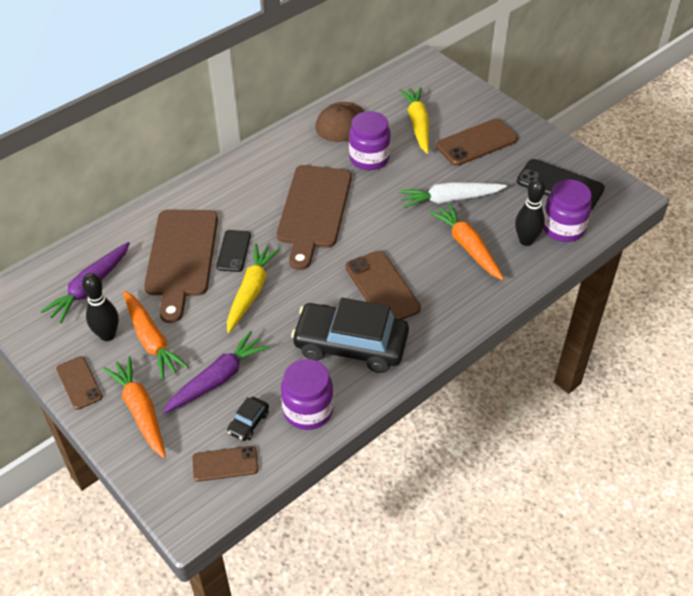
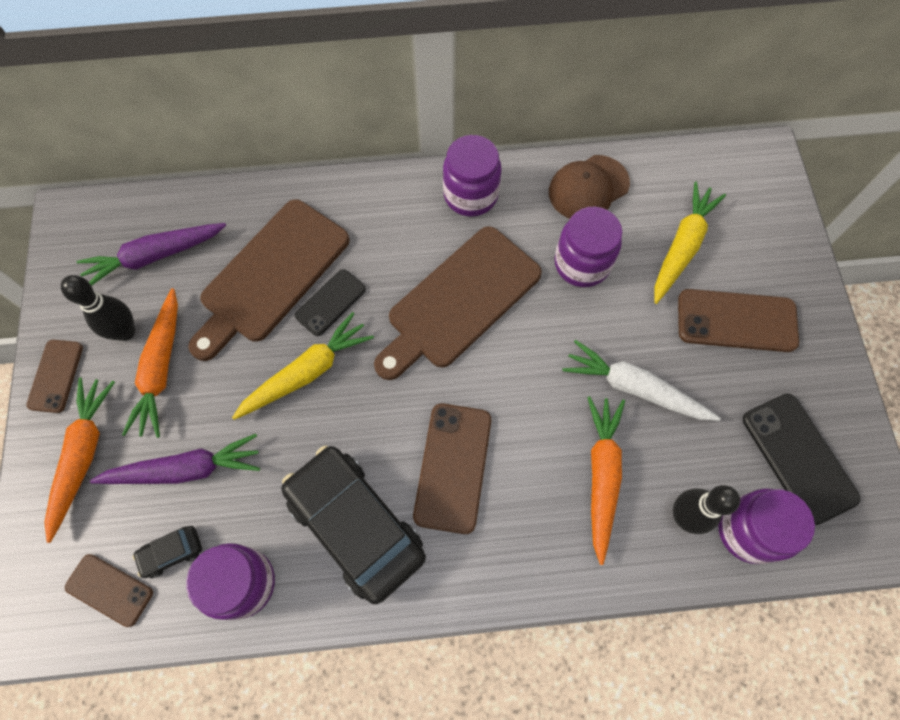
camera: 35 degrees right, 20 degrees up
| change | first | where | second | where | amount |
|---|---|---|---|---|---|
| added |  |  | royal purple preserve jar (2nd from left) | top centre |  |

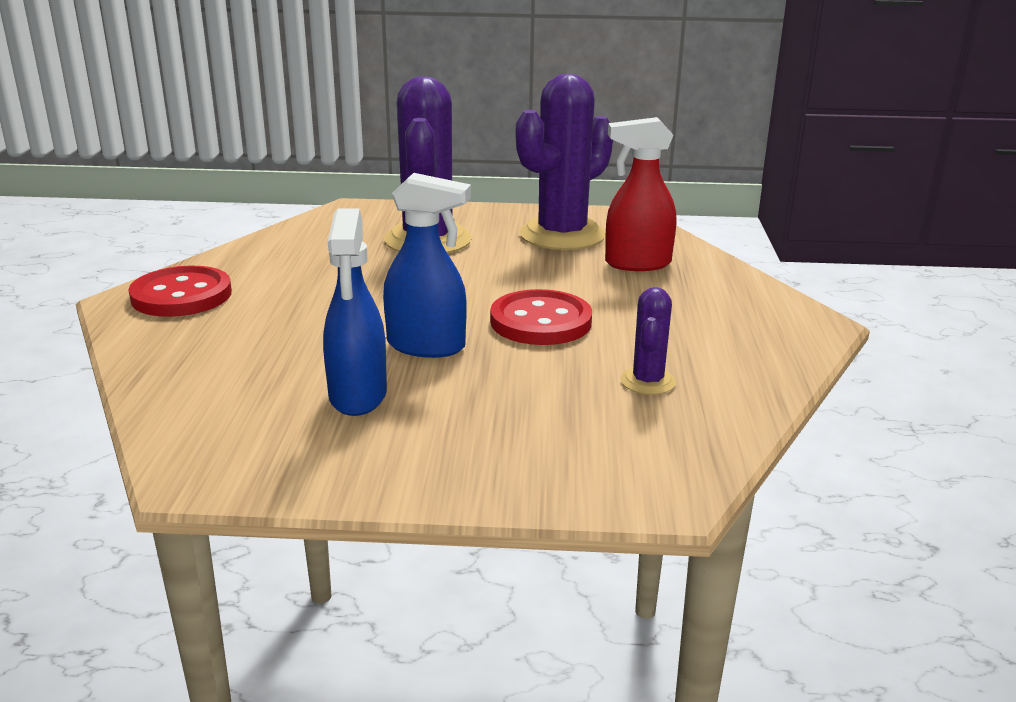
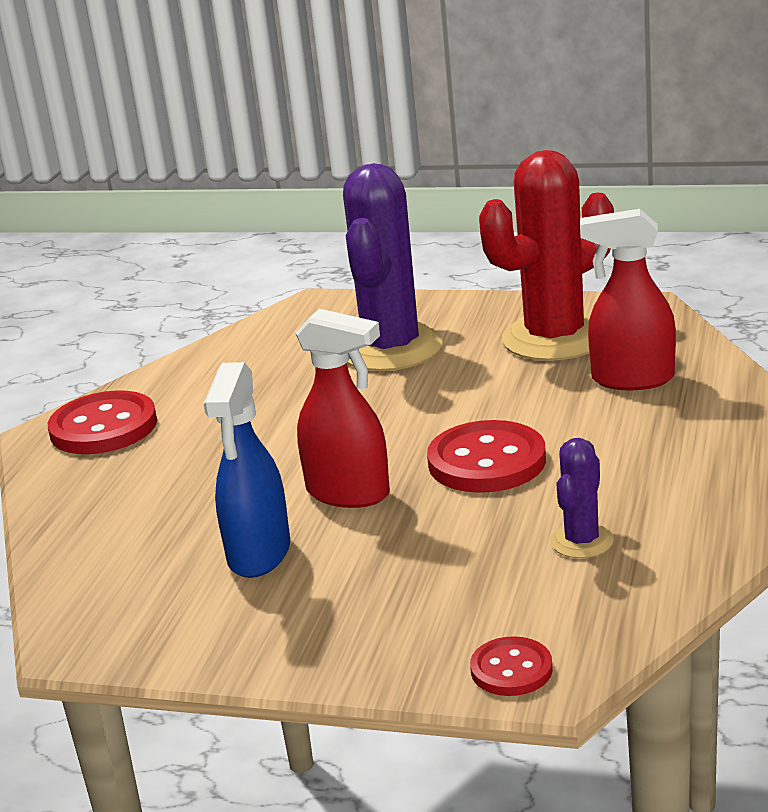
camera: 15 degrees right, 0 degrees up
| change | first | where | second | where | amount |
|---|---|---|---|---|---|
| added |  |  | red button (3rd from left) | bottom centre |  |
| recoloured | blue sprayer (2nd from left) | centre | red sprayer (1st from left) | centre |  |
| recoloured | royal purple saguaro cactus (2nd from left) | top centre | red saguaro cactus | top right |  |

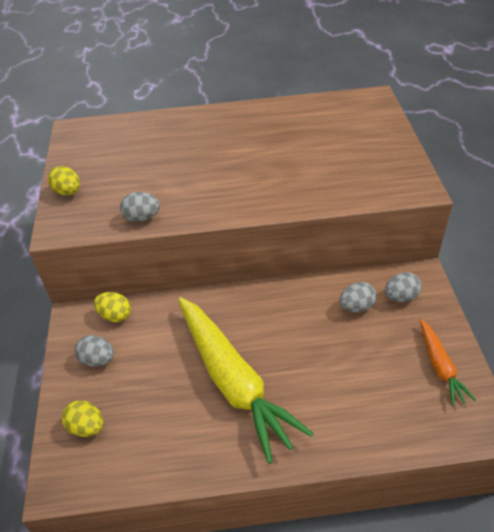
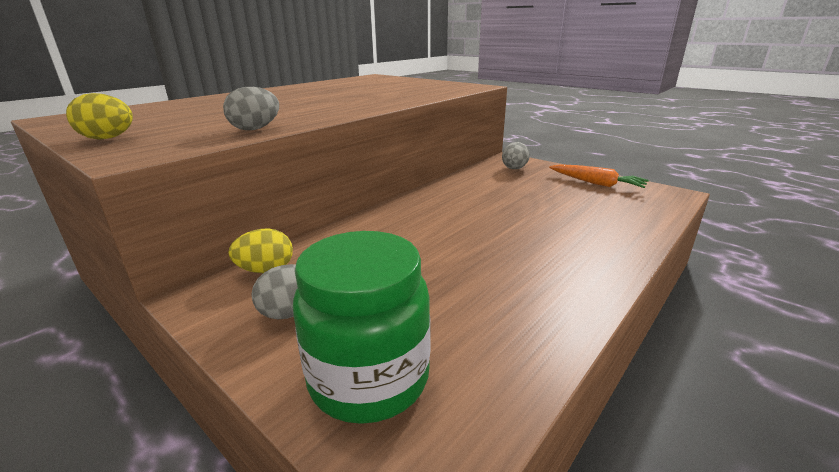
camera: 45 degrees left, 20 degrees down
| change | first | where | second | where | amount |
|---|---|---|---|---|---|
| removed | golden root vegetable | bottom centre |  |  |  |
| removed | grey egg shape (3rd from left) | middle right |  |  |  |
| replaced | golden egg shape (2nd from left) | bottom left | green preserve jar | bottom centre |  |

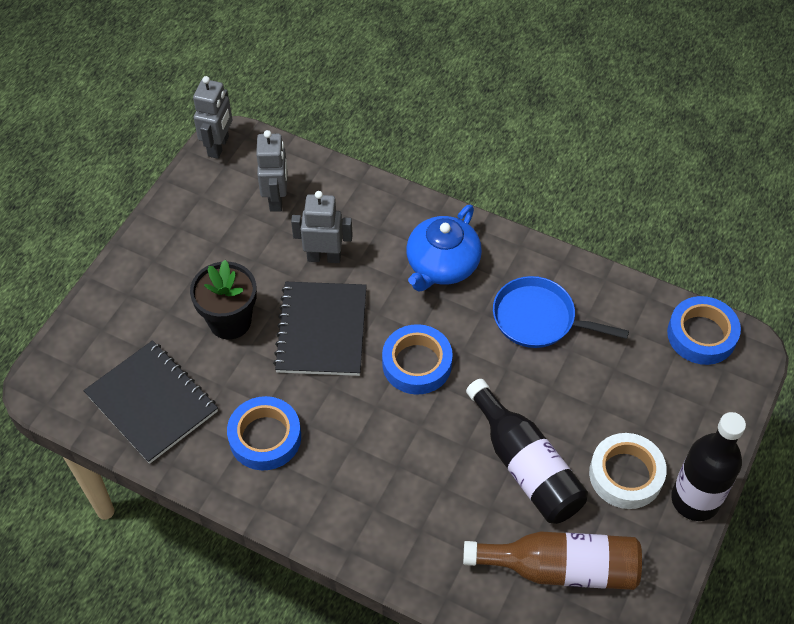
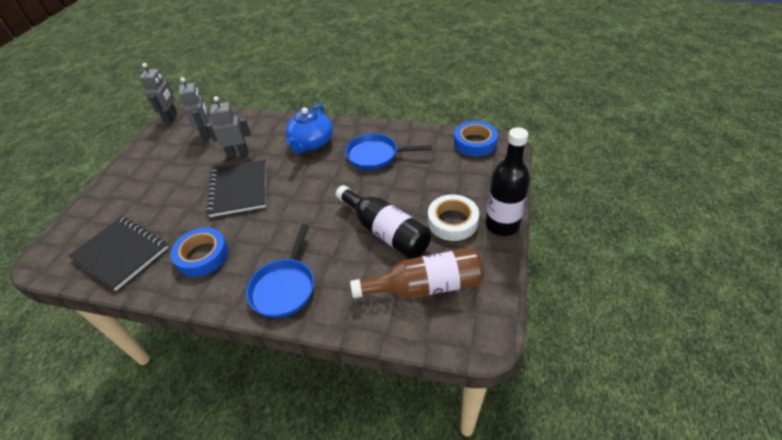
camera: 10 degrees left, 10 degrees down
| change | first | where | second | where | amount |
|---|---|---|---|---|---|
| removed | black plant pot | middle left |  |  |  |
| removed | blue tape (2nd from left) | centre |  |  |  |
| added |  |  | blue frying pan (1st from left) | centre |  |

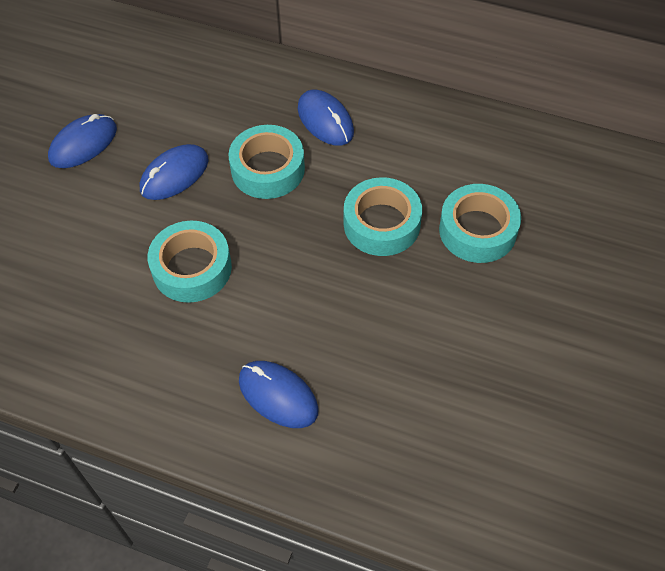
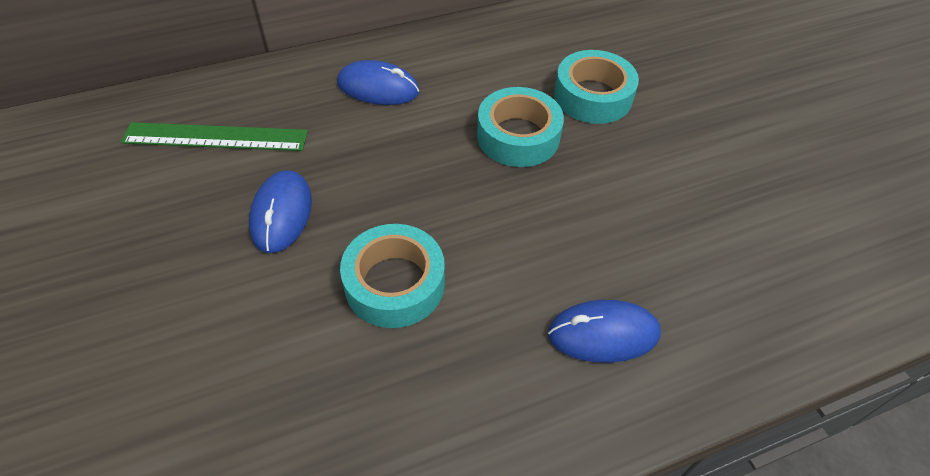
camera: 45 degrees left, 5 degrees down
| change | first | where | second | where | amount |
|---|---|---|---|---|---|
| removed | blue mouse (1st from left) | top left |  |  |  |
| removed | turquoise tape (2nd from left) | top centre |  |  |  |
| added |  |  | green ruler | top left |  |

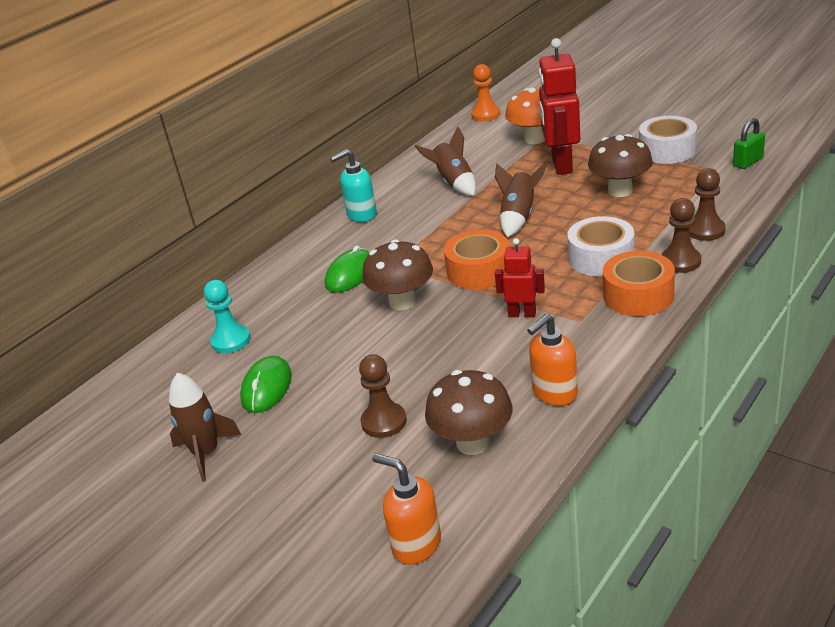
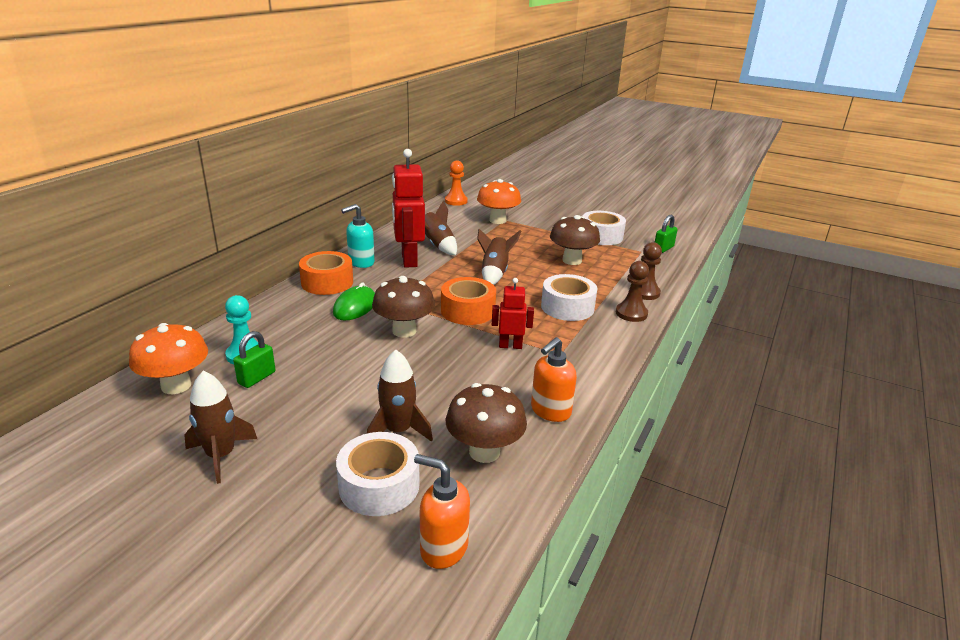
camera: 15 degrees left, 5 degrees down
| change | first | where | second | where | amount |
|---|---|---|---|---|---|
| removed | green mouse (1st from left) | middle left |  |  |  |
| added |  |  | bright orange toadstool (1st from left) | middle left |  |
| added |  |  | green small lock (1st from left) | middle left |  |
| added |  |  | pure white tape (1st from left) | bottom centre |  |
| moved | red toy robot (2nd from left in the first image) | top right | red toy robot (1st from left) | top centre |  |
| moved | bright orange tape (2nd from left in the first image) | middle right | bright orange tape (1st from left) | centre |  |
| replaced | russet chess pawn (1st from left) | centre | russet rocket (2nd from left) | centre |  |

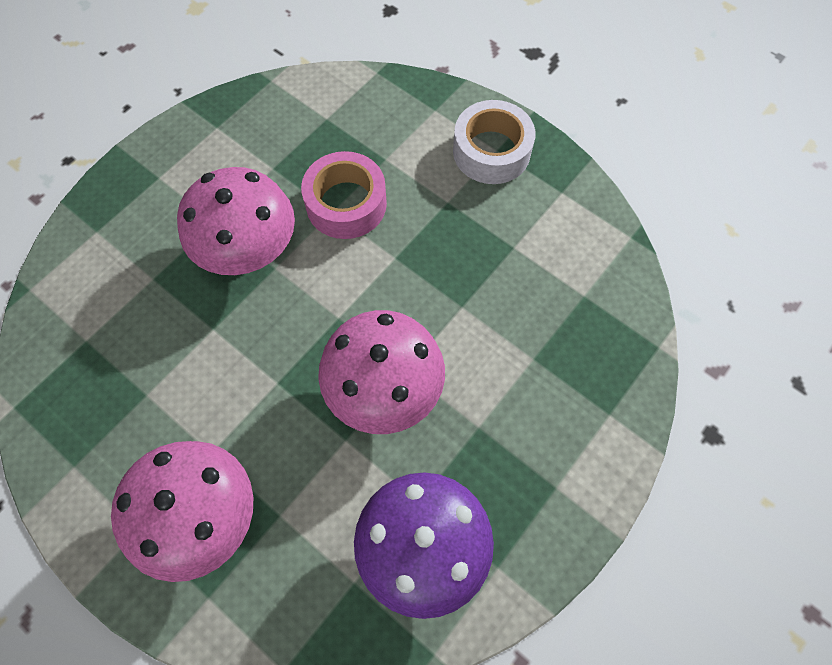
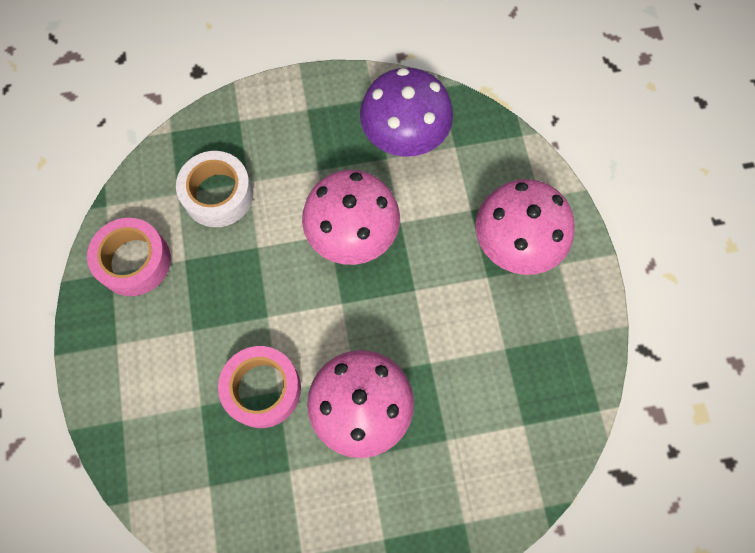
camera: 140 degrees left, 5 degrees up
| change | first | where | second | where | amount |
|---|---|---|---|---|---|
| added |  |  | rosy tape (1st from left) | middle left |  |
| moved | pure white tape | top centre |  | middle left |  |

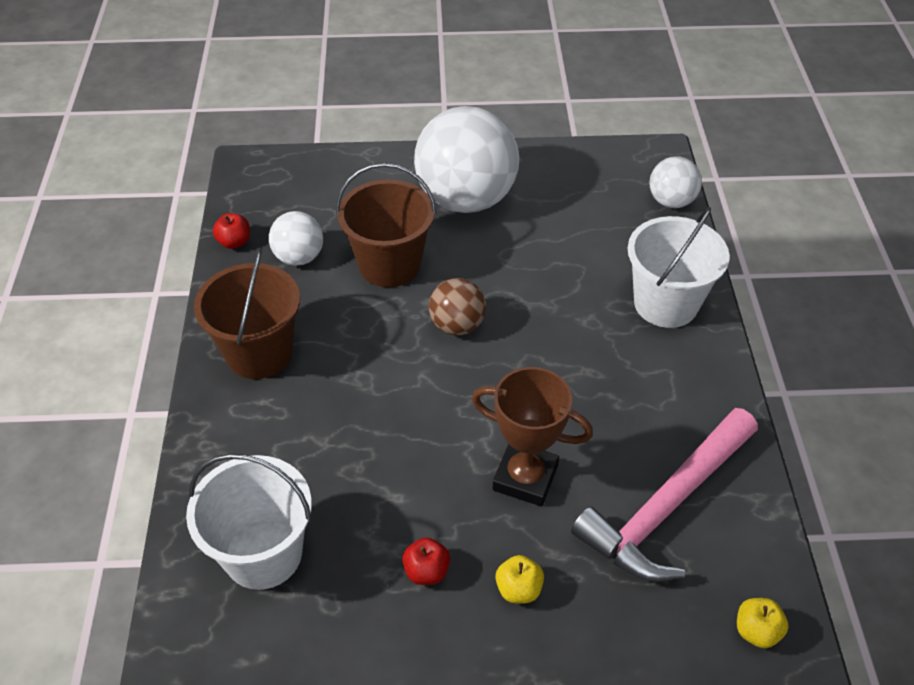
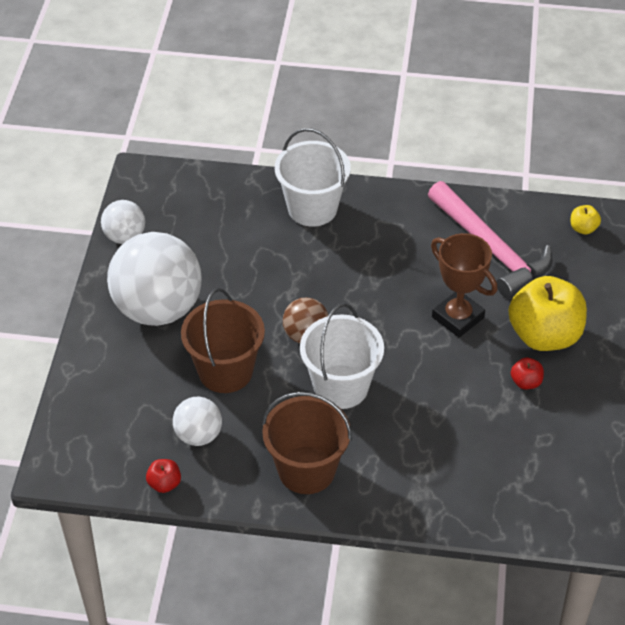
camera: 80 degrees left, 0 degrees up
| change | first | where | second | where | amount |
|---|---|---|---|---|---|
| moved | pure white bucket (1st from left in the first image) | bottom left | pure white bucket (2nd from left) | centre |  |
| moved | pure white sphere (3rd from left in the first image) | top right | pure white sphere (1st from left) | middle left |  |
| turned | russet award cup | centre |  | middle right | 75 degrees counterclockwise |
| resized | golden apple fruit (1st from left) | bottom centre |  | middle right | x2.39 |

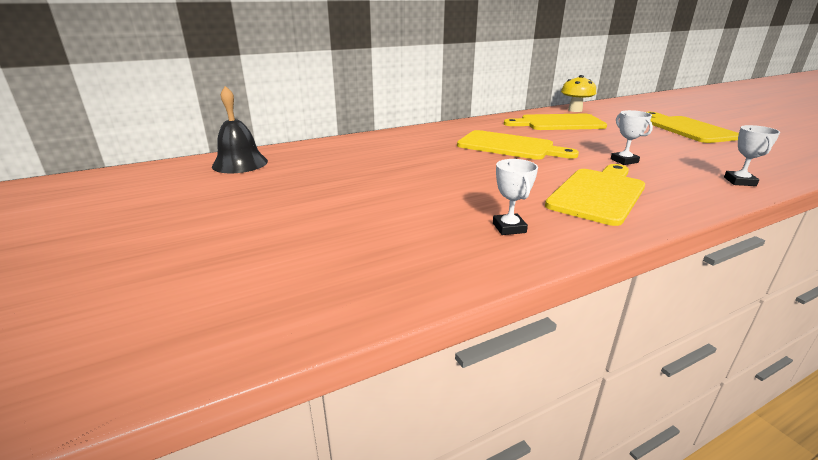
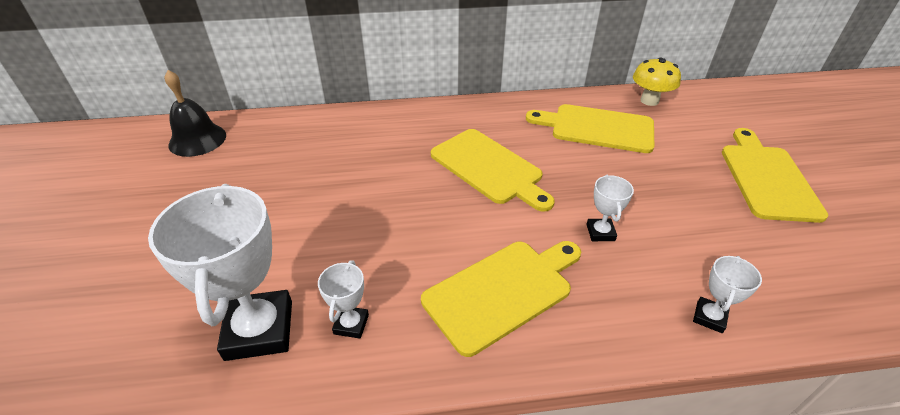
camera: 20 degrees right, 15 degrees up
| change | first | where | second | where | amount |
|---|---|---|---|---|---|
| added |  |  | pure white award cup (1st from left) | middle left |  |

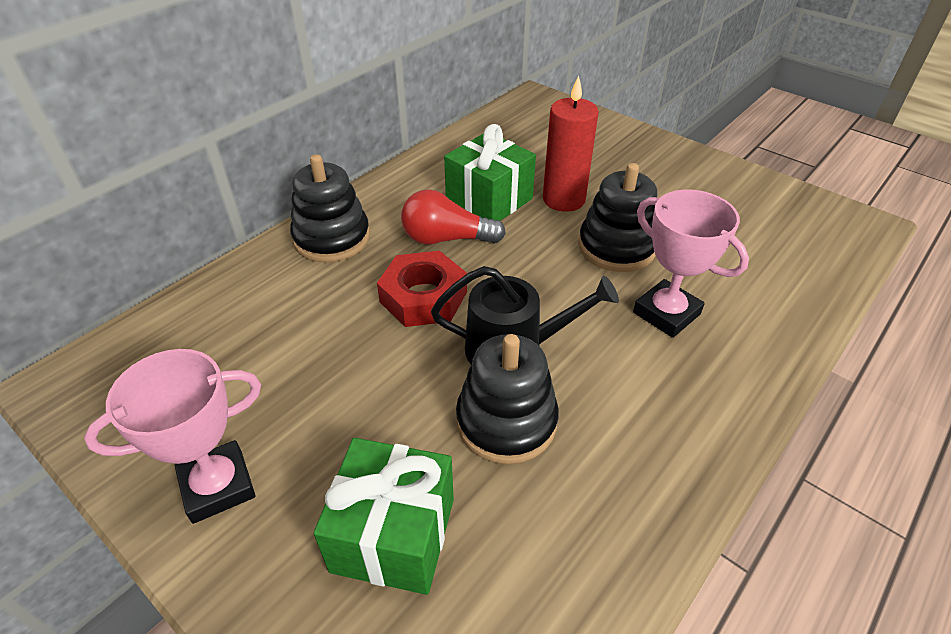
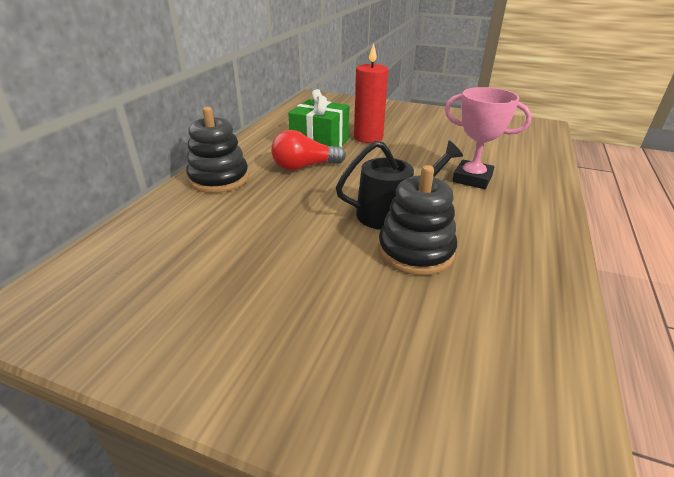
camera: 20 degrees left, 10 degrees down
| change | first | where | second | where | amount |
|---|---|---|---|---|---|
| removed | rosy award cup (1st from left) | bottom left |  |  |  |
| removed | green present (1st from left) | bottom centre |  |  |  |
| removed | red hex nut | centre |  |  |  |
| removed | black stacking rings (3rd from left) | centre |  |  |  |

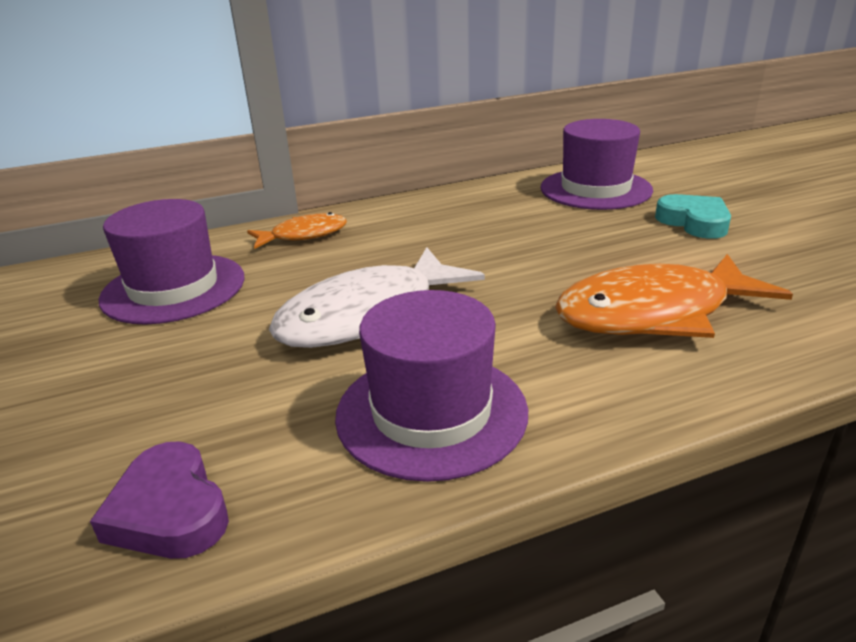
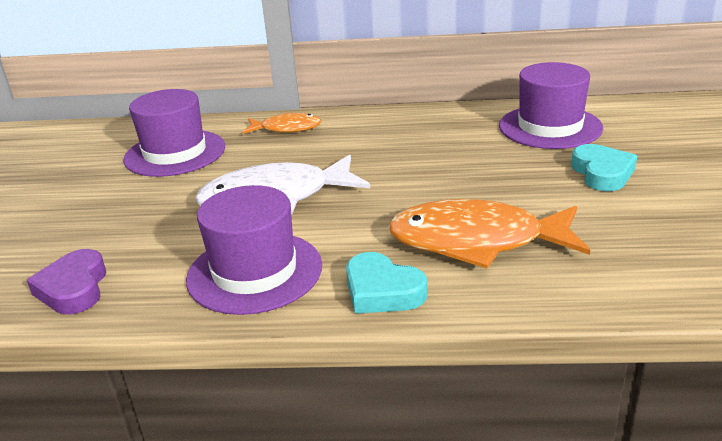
camera: 25 degrees right, 0 degrees up
| change | first | where | second | where | amount |
|---|---|---|---|---|---|
| added |  |  | turquoise heart shape (1st from left) | centre |  |

